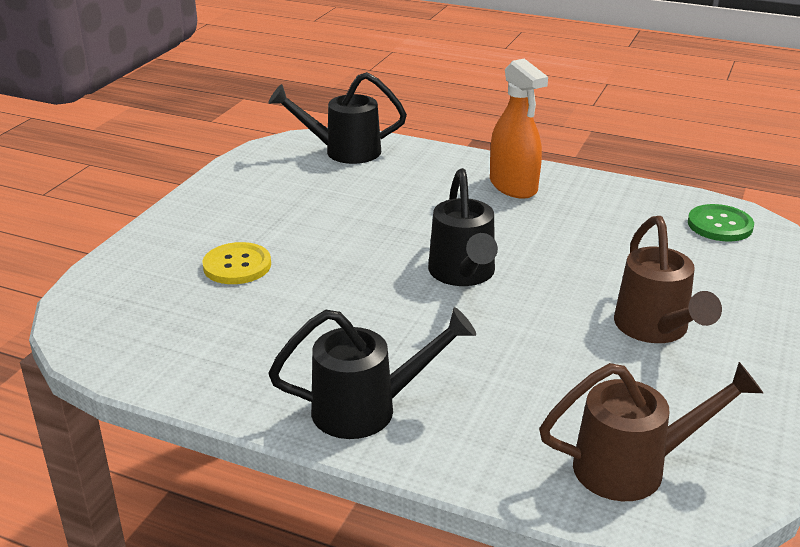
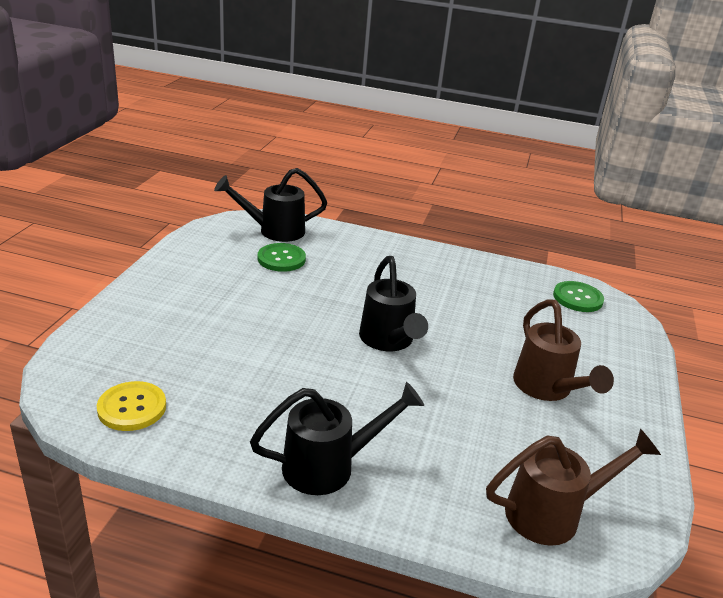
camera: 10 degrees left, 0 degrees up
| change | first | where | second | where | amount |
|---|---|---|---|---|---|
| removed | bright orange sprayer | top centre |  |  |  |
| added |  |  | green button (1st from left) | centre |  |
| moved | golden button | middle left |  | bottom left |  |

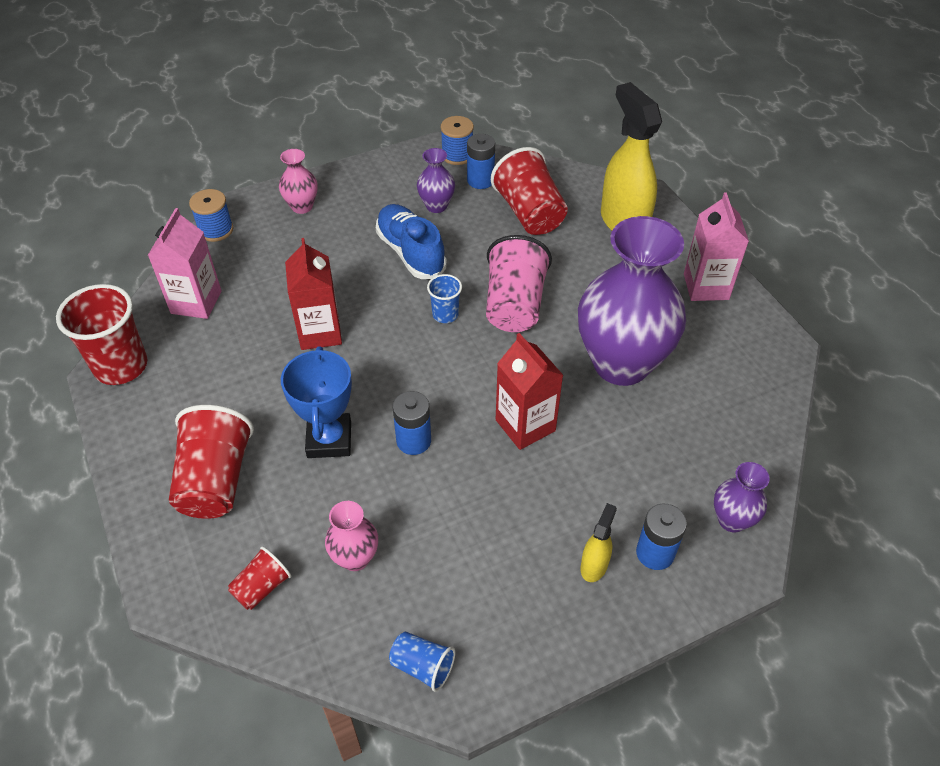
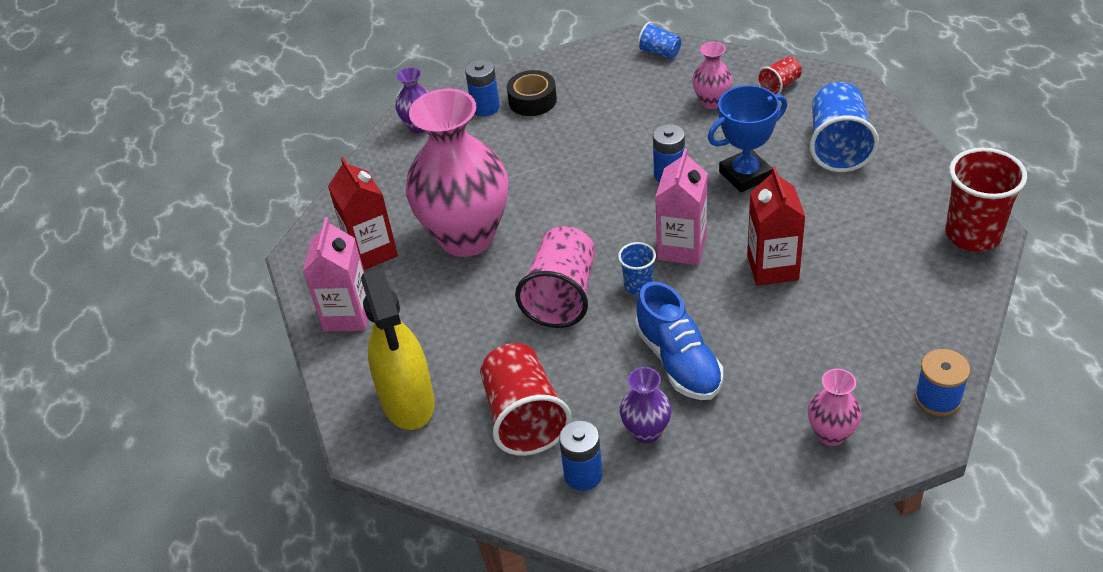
camera: 170 degrees left, 5 degrees down
| change | first | where | second | where | amount |
|---|---|---|---|---|---|
| removed | blue reel of thread (2nd from left) | top centre |  |  |  |
| moved | rosy juice carton (1st from left in the first image) | middle left | rosy juice carton (2nd from left) | centre |  |
| moved | red juice carton (2nd from left in the first image) | centre | red juice carton (1st from left) | middle left |  |
| replaced | golden sprayer (1st from left) | bottom centre | black tape | top centre |  |
| recoloured | red beaker (2nd from left) | middle left | blue beaker (3rd from left) | top right |  |
| recoloured | royal purple flower vase (2nd from left) | middle right | rosy flower vase (1st from left) | top centre |  |
| turned | blue award cup | centre |  | top right | 60 degrees clockwise |

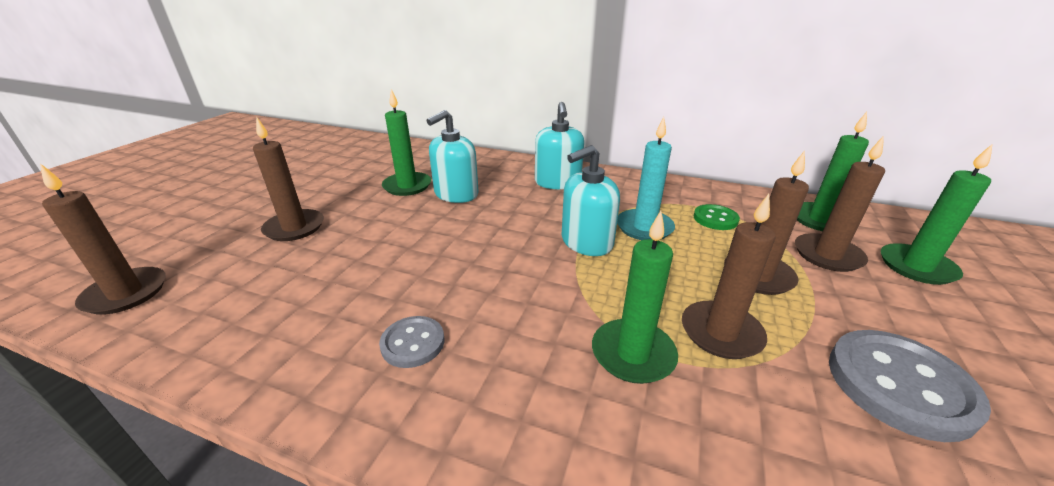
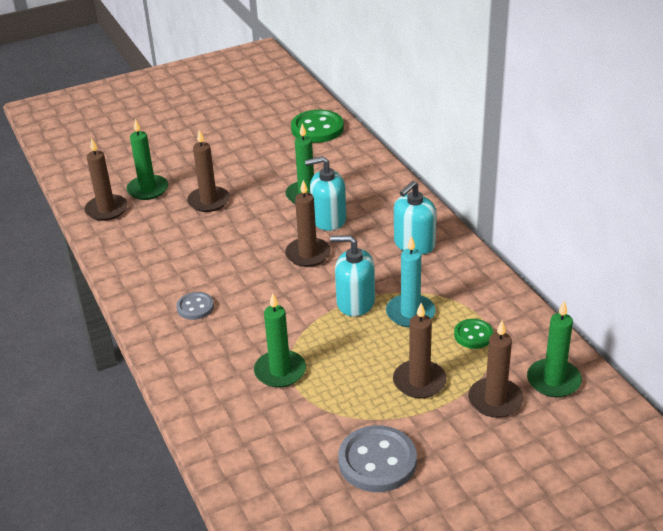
camera: 45 degrees right, 5 degrees up
| change | first | where | second | where | amount |
|---|---|---|---|---|---|
| added |  |  | green button (1st from left) | top centre |  |
| moved | russet pillar candle (3rd from left) | middle right |  | centre |  |
| moved | green pillar candle (4th from left in the first image) | middle right | green pillar candle (1st from left) | top left |  |

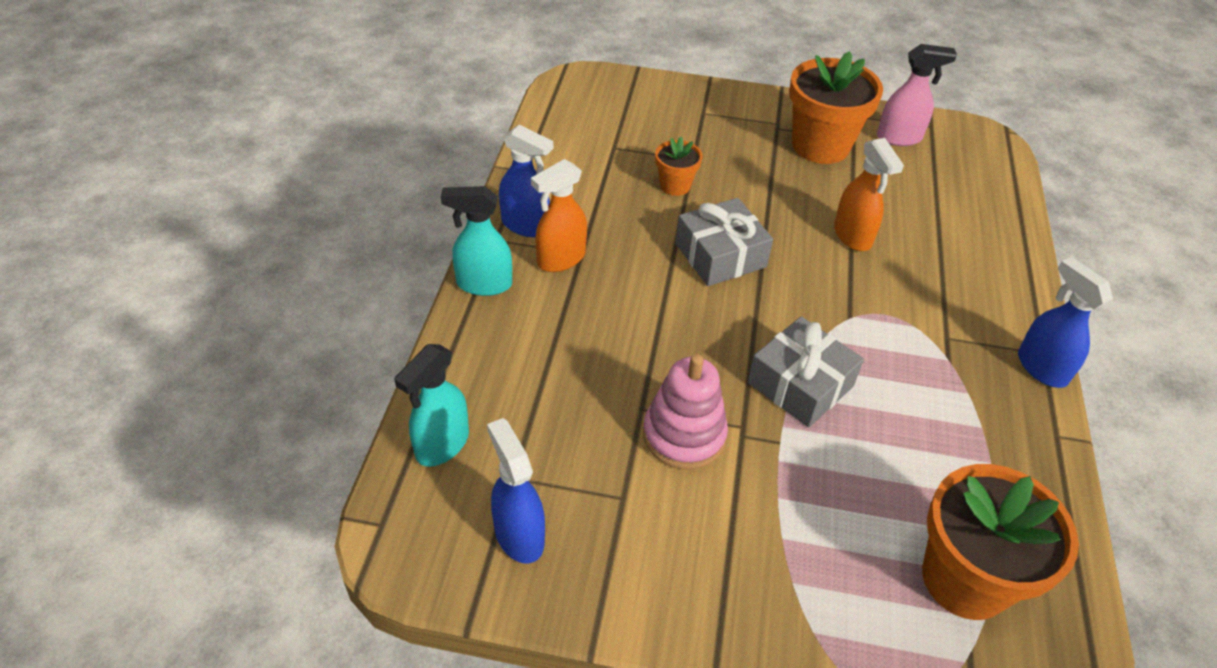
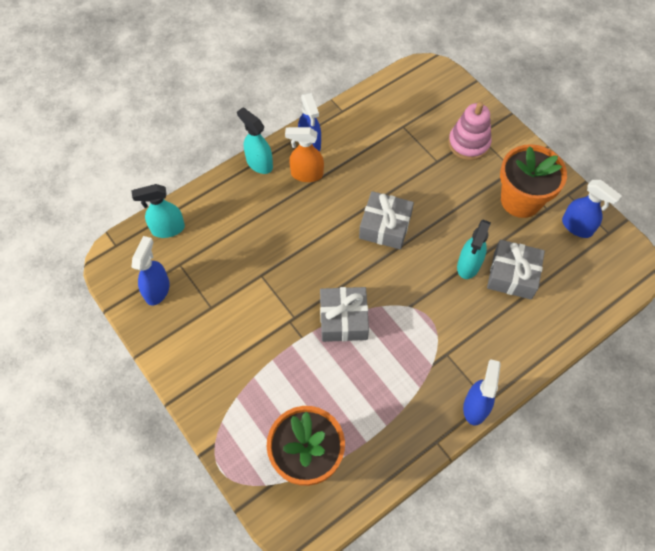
camera: 45 degrees right, 15 degrees up
| change | first | where | second | where | amount |
|---|---|---|---|---|---|
| removed | bright orange plant pot (1st from left) | top centre |  |  |  |
| added |  |  | grey present (3rd from left) | middle right |  |
| moved | rosy stacking rings | centre |  | top right |  |
| recoloured | bright orange sprayer (2nd from left) | top right | turquoise sprayer (3rd from left) | middle right |  |
| recoloured | rosy sprayer | top right | blue sprayer (4th from left) | middle right |  |

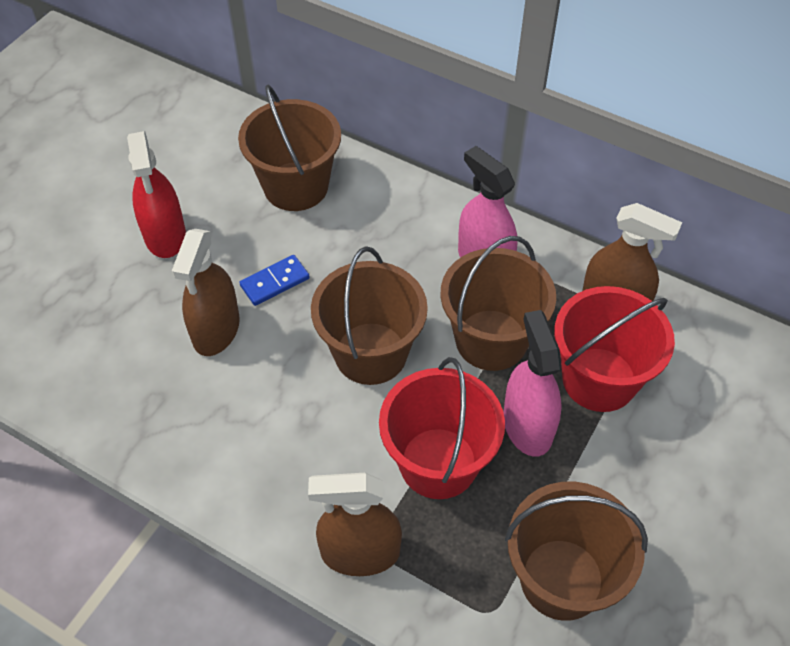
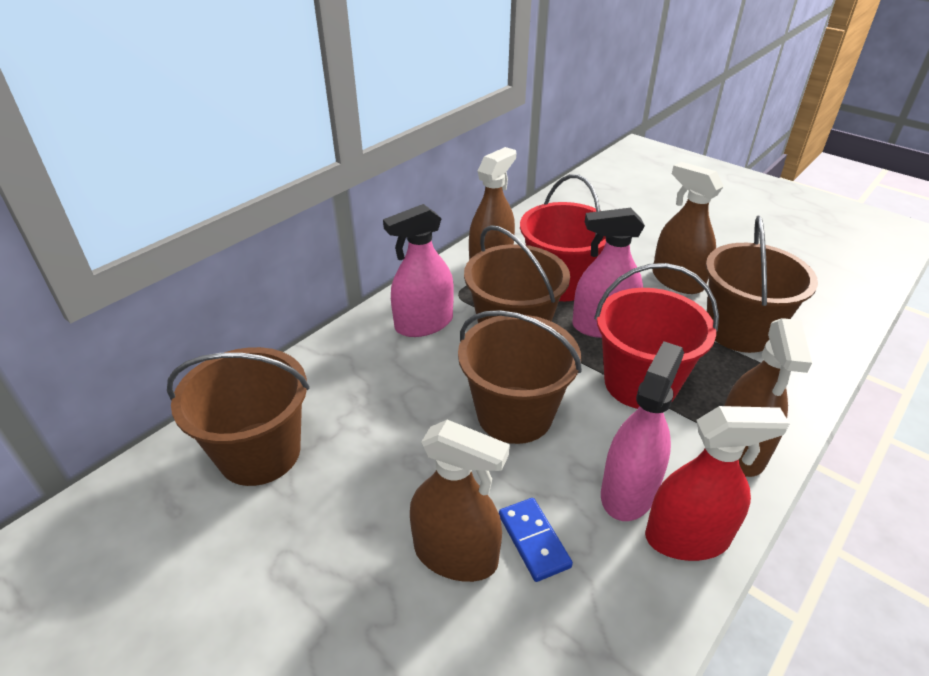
camera: 80 degrees left, 15 degrees down
| change | first | where | second | where | amount |
|---|---|---|---|---|---|
| added |  |  | rosy sprayer (3rd from left) | middle right |  |
| added |  |  | russet sprayer (3rd from left) | middle right |  |
| moved | red sprayer | top left |  | bottom right |  |
| moved | blue domino | centre |  | bottom centre |  |

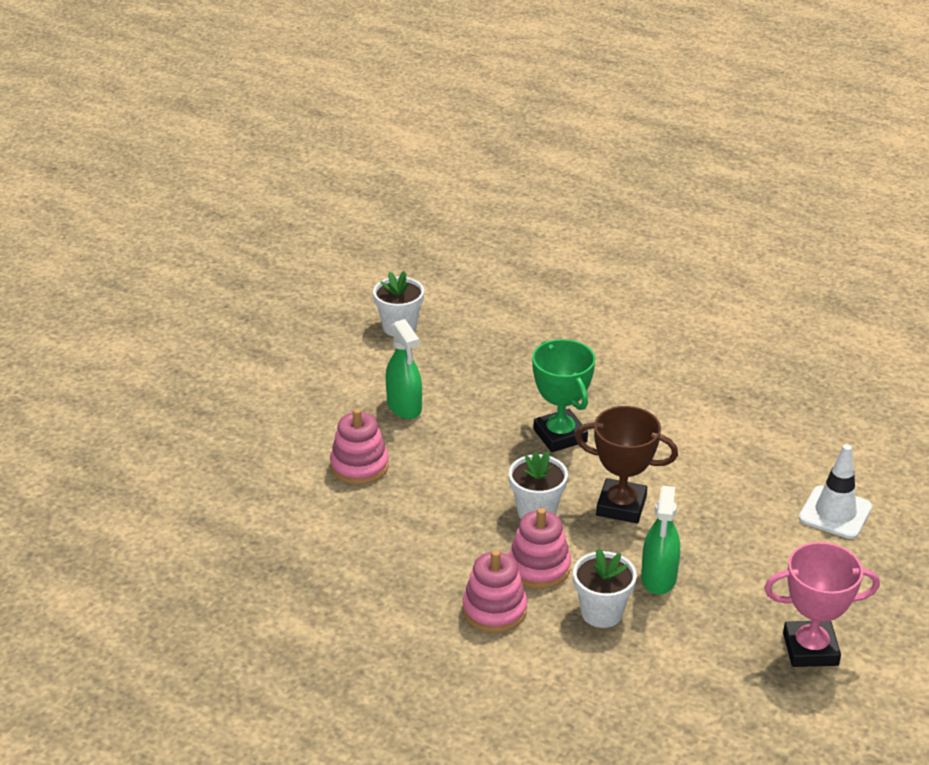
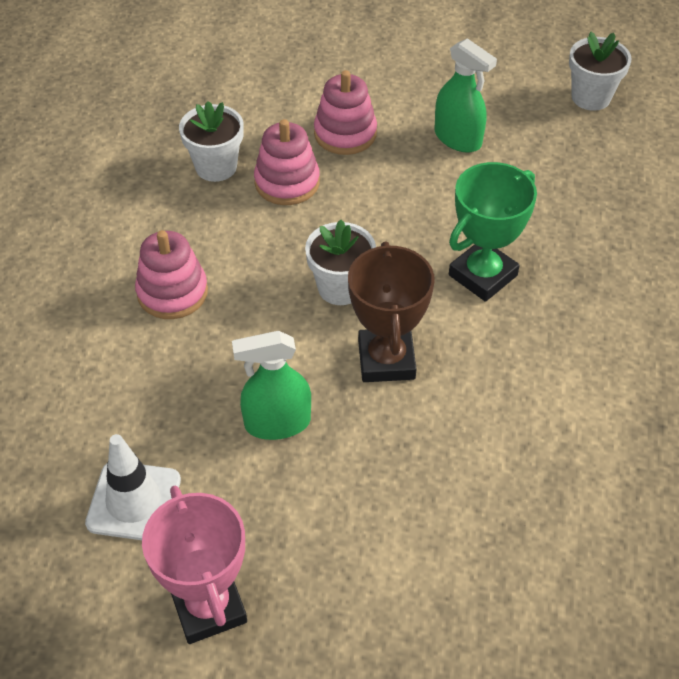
camera: 70 degrees right, 15 degrees up
| change | first | where | second | where | amount |
|---|---|---|---|---|---|
| moved | rosy stacking rings (3rd from left in the first image) | bottom centre | rosy stacking rings (2nd from left) | top centre |  |
| moved | pure white plant pot (3rd from left in the first image) | bottom centre | pure white plant pot (1st from left) | top left |  |
| moved | pure white safety cone | middle right |  | bottom left |  |
| turned | green sprayer (1st from left in the first image) | centre | green sprayer (2nd from left) | top right | 90 degrees counterclockwise |

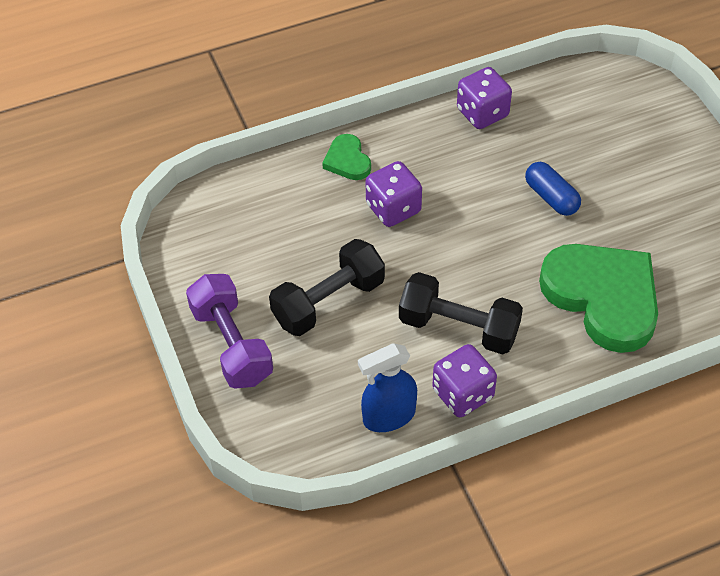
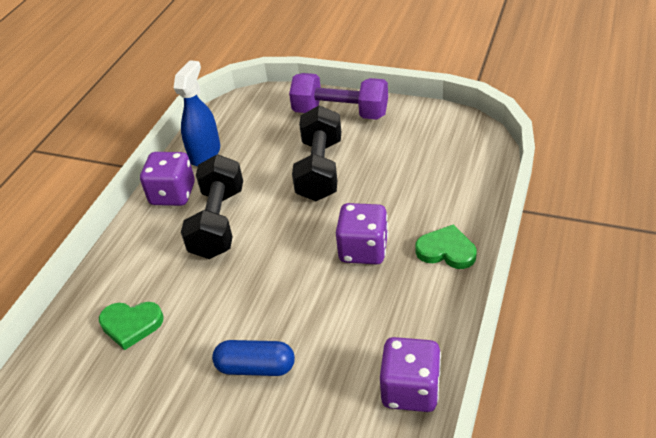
camera: 135 degrees right, 10 degrees down
| change | first | where | second | where | amount |
|---|---|---|---|---|---|
| turned | black free weight (2nd from left in the first image) | centre | black free weight (1st from left) | middle left | 60 degrees counterclockwise |
| resized | green heart shape (2nd from left in the first image) | middle right | green heart shape (1st from left) | bottom left | x0.46 |

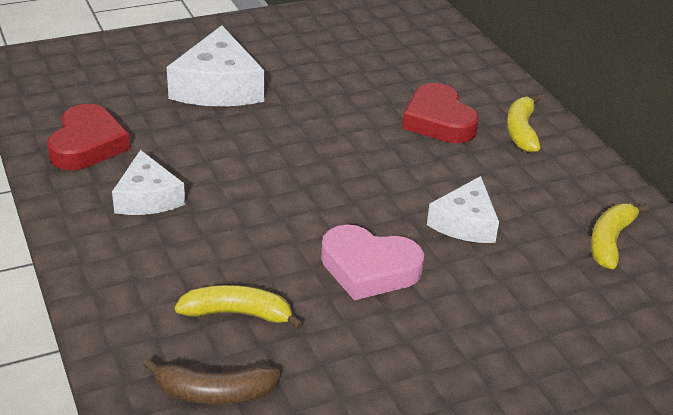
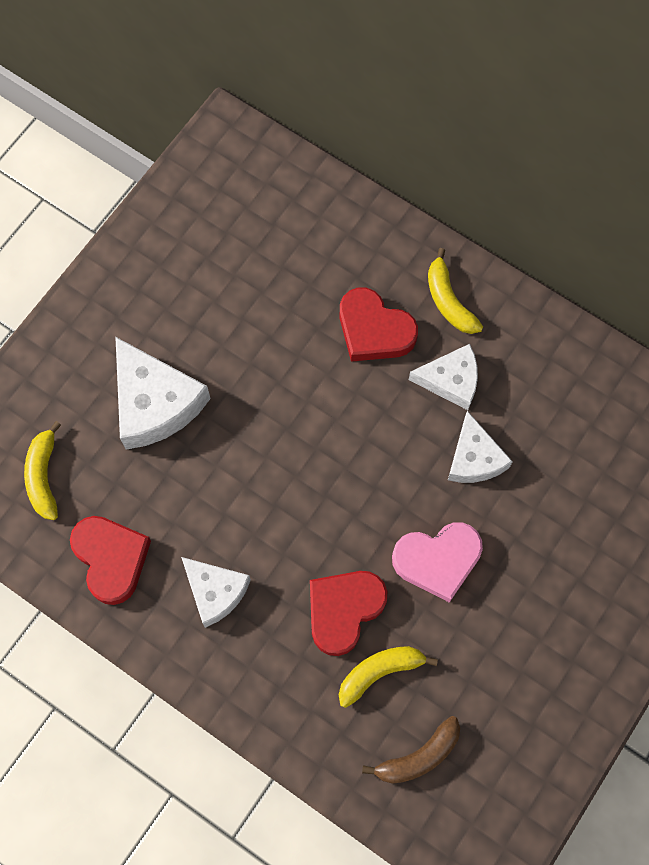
camera: 30 degrees left, 35 degrees up
| change | first | where | second | where | amount |
|---|---|---|---|---|---|
| added |  |  | red heart shape (2nd from left) | bottom centre |  |
| added |  |  | pure white cheese (3rd from left) | middle right |  |
| moved | golden banana fruit (3rd from left in the first image) | middle right | golden banana fruit (1st from left) | middle left |  |

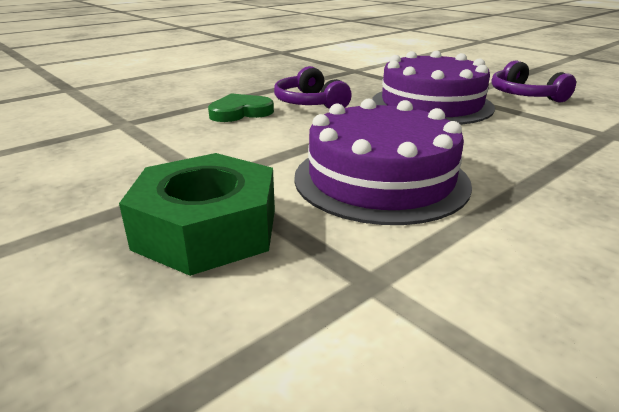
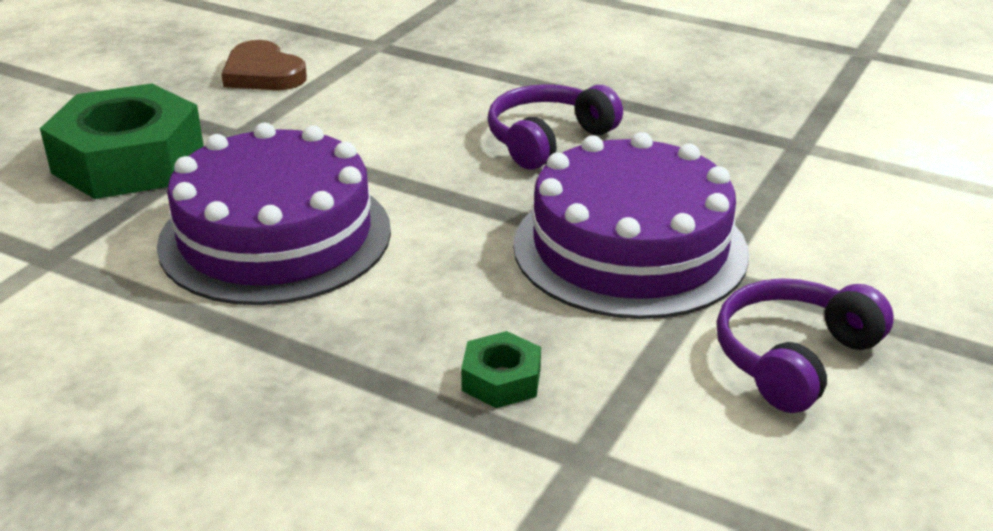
camera: 70 degrees right, 5 degrees up
| change | first | where | second | where | amount |
|---|---|---|---|---|---|
| removed | green heart shape | top centre |  |  |  |
| added |  |  | russet heart shape | top left |  |
| added |  |  | green hex nut (2nd from left) | bottom centre |  |

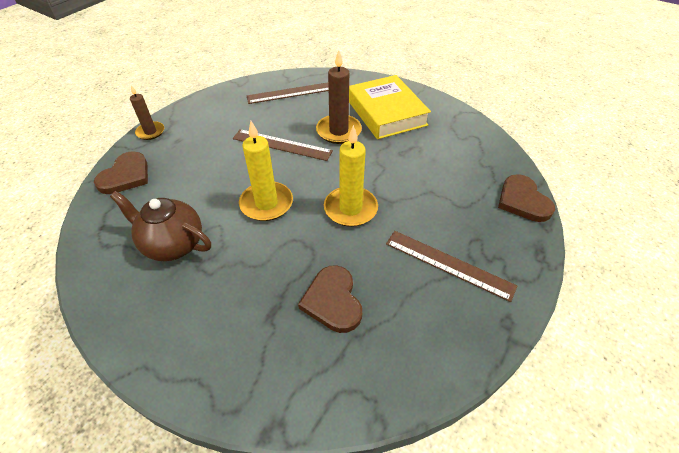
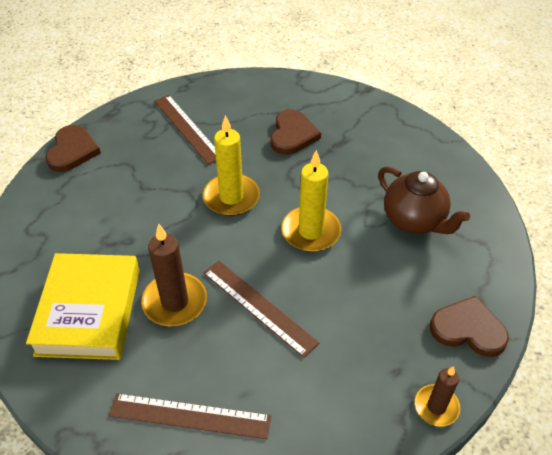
camera: 155 degrees left, 0 degrees up
| change | first | where | second | where | amount |
|---|---|---|---|---|---|
| turned | russet heart shape (1st from left in the first image) | middle left | russet heart shape (3rd from left) | bottom right | 60 degrees clockwise |

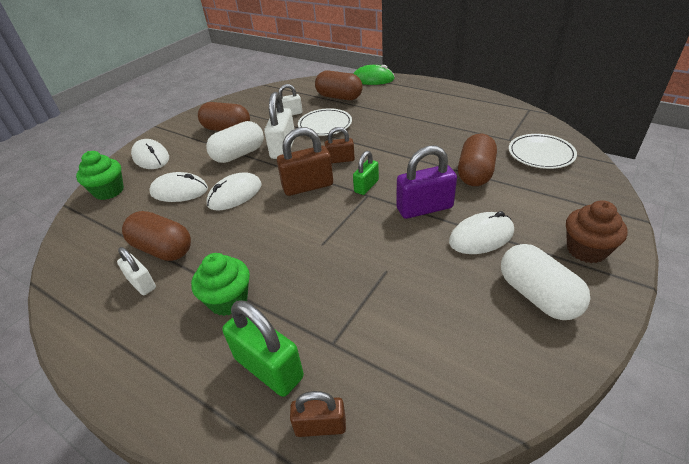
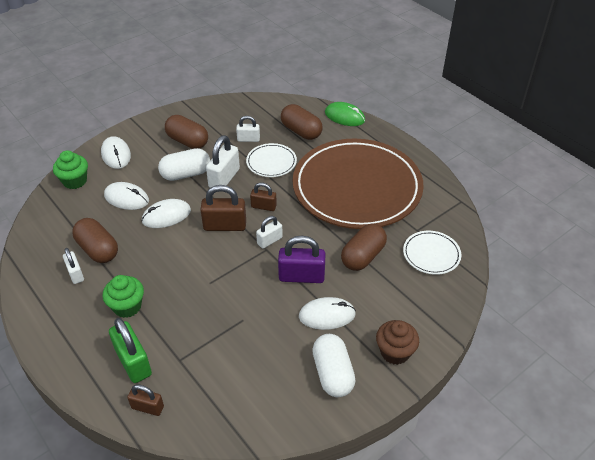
camera: 15 degrees right, 5 degrees up
| change | first | where | second | where | amount |
|---|---|---|---|---|---|
| added |  |  | russet flat dish | centre |  |
| recoloured | green small lock (2nd from left) | centre | pure white small lock (4th from left) | centre |  |

